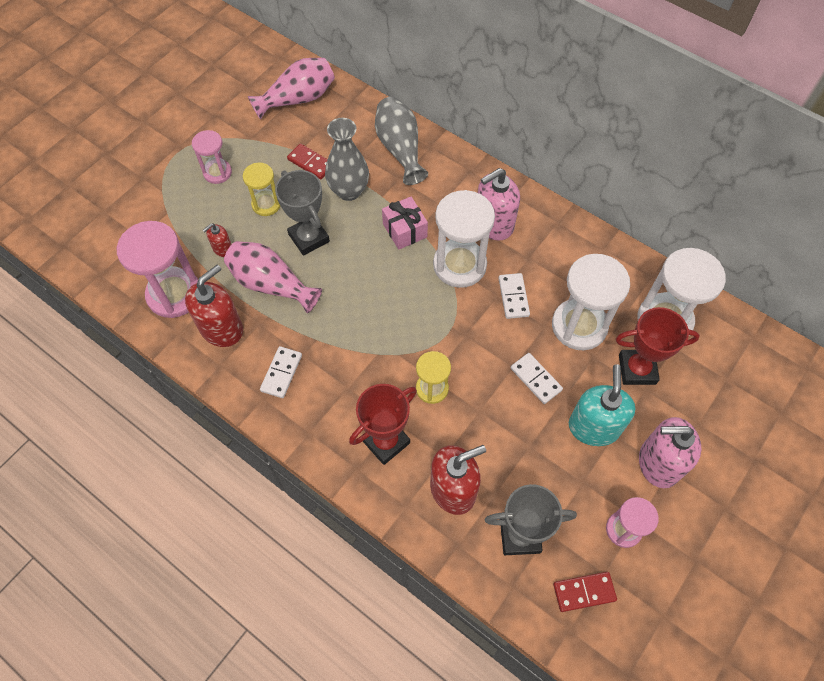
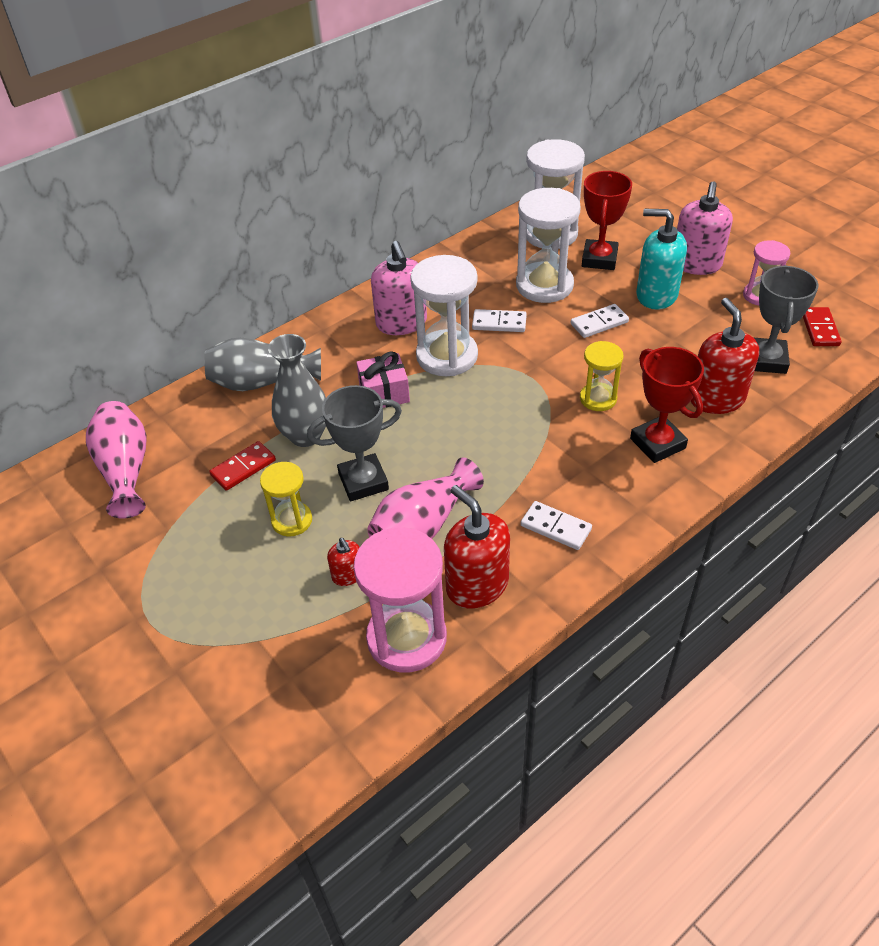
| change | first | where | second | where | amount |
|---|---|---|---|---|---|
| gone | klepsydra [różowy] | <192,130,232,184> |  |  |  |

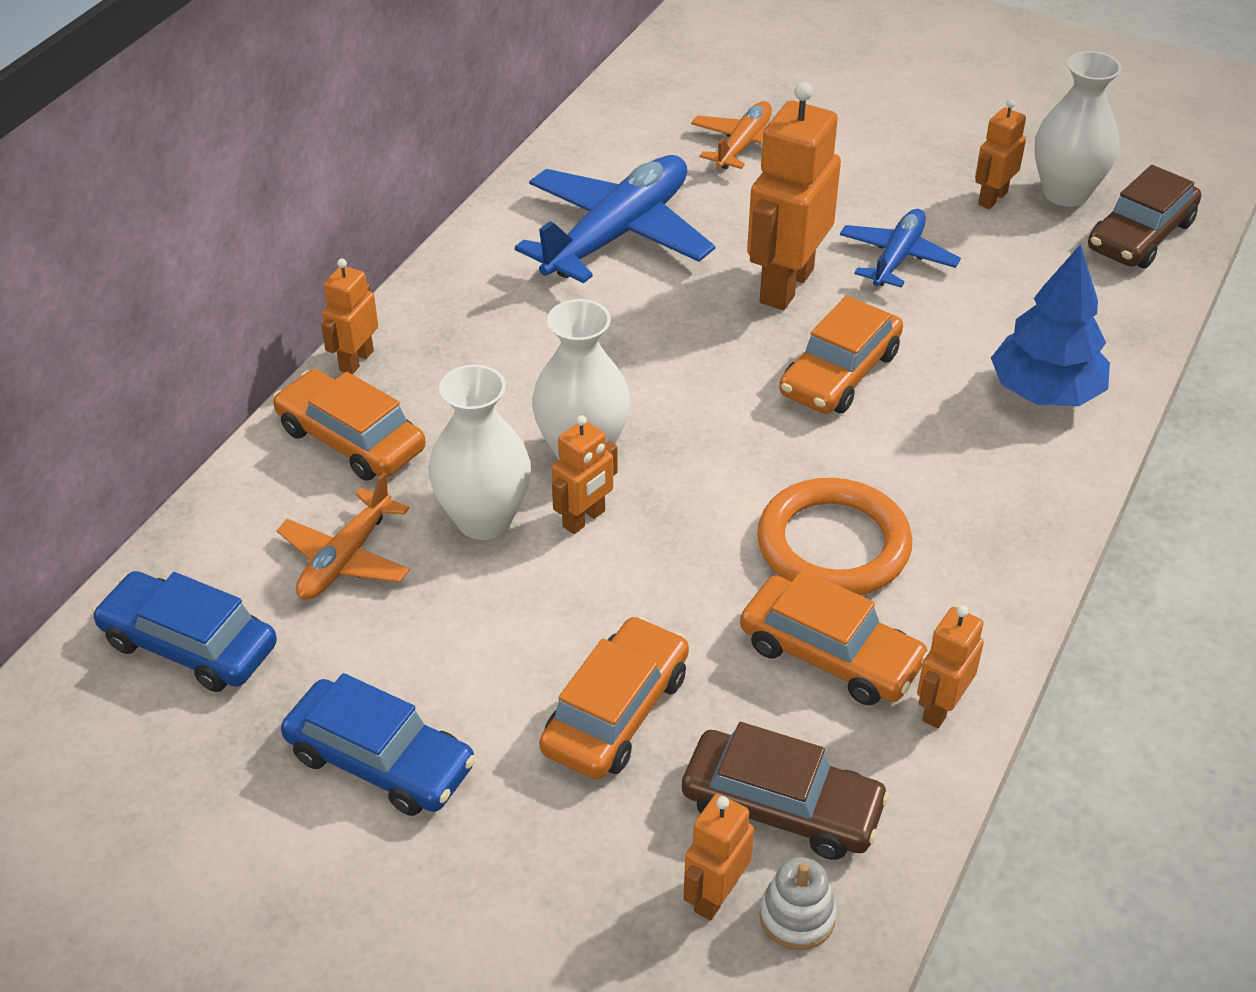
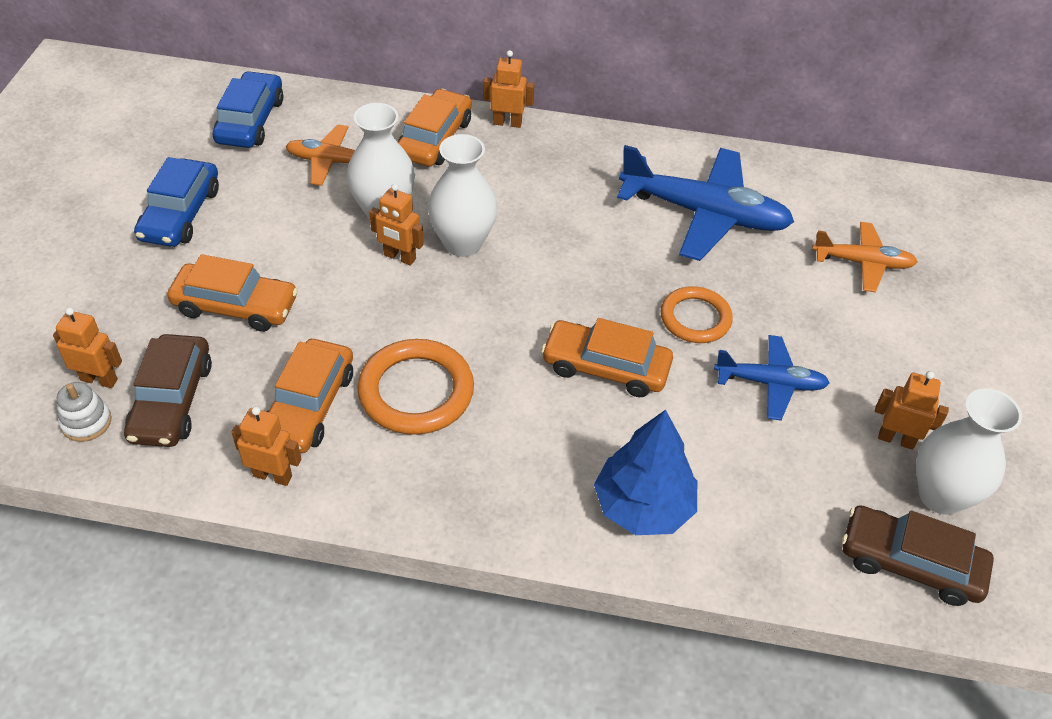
| change | first | where | second | where | amount |
|---|---|---|---|---|---|
| swapped | robot [pomarańczowy] | <747,82,841,310> | pierścień [pomarańczowy] | <661,286,733,343> |  |

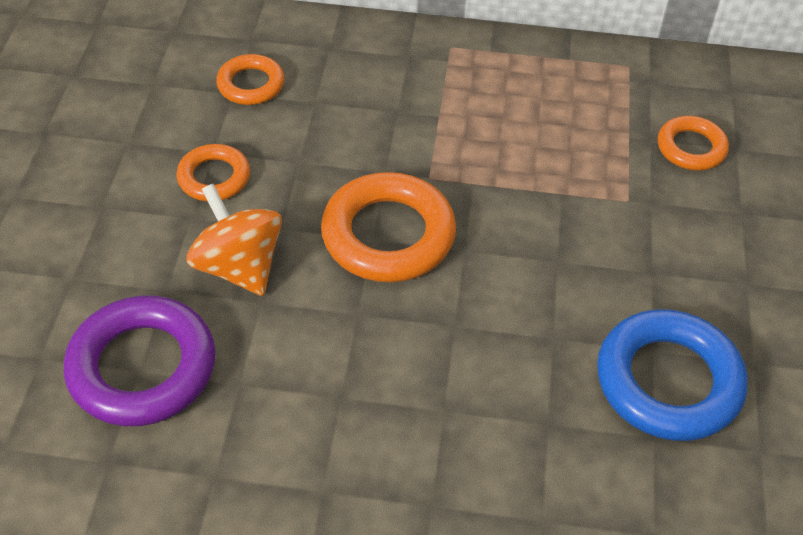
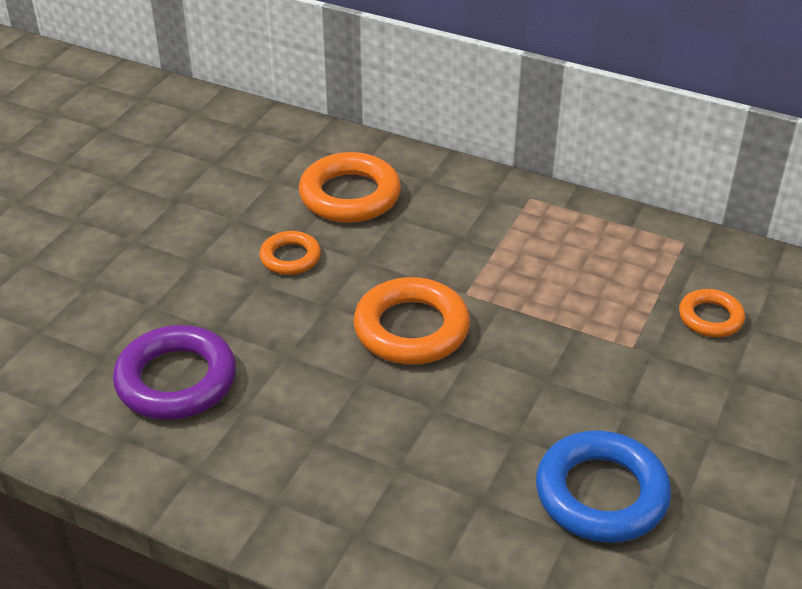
| change | first | where | second | where | amount |
|---|---|---|---|---|---|
| gone | bączek [pomarańczowy] | <186,184,282,296> |  |  |  |
| scaled | pierścień [pomarańczowy] | <216,54,284,105> |  | <299,152,401,223> | x1.77 |

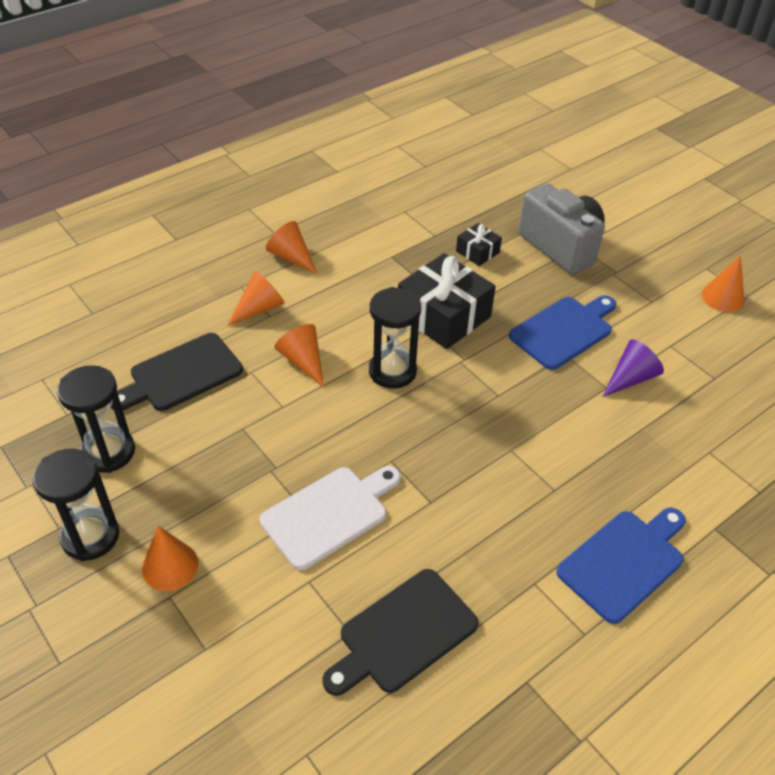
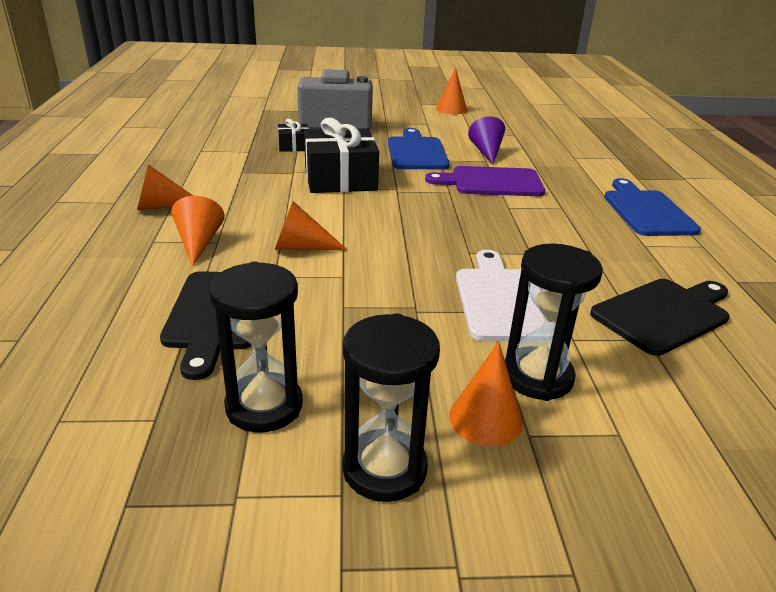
| change | first | where | second | where | amount |
|---|---|---|---|---|---|
| new |  |  | deska do krojenia [fioletowy] | <425,166,545,196> |  |
| shifted | klepsydra [czarny] | <369,287,421,389> |  | <505,243,603,401> |  |
| rotated | deska do krojenia [czarny] | <323,569,478,696> |  | <590,279,730,356> | 120 degrees counterclockwise |

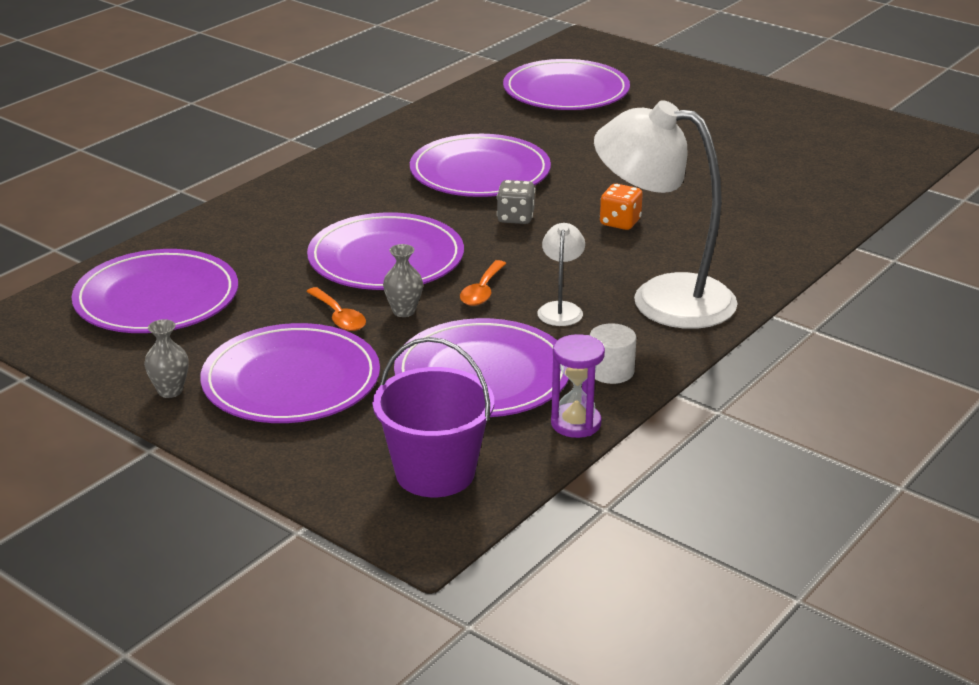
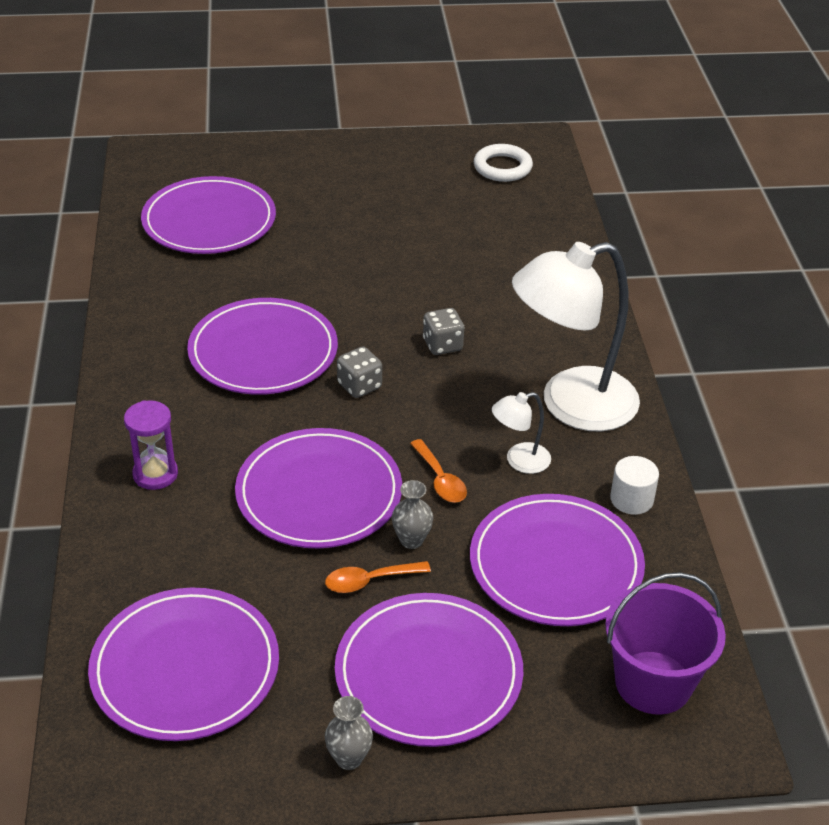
| change | first | where | second | where | amount |
|---|---|---|---|---|---|
| new |  |  | pierścień [biały] | <474,144,533,182> |  |
| shifted | klepsydra [fioletowy] | <551,334,605,438> |  | <124,400,178,490> |  |
| repainted | kostka do gry [pomarańczowy] | <600,184,643,230> | kostka do gry [szary] | <423,308,465,355> |  |
| rotated | łyżka [pomarańczowy] | <306,287,366,331> |  | <325,561,431,593> | 150 degrees clockwise |
| rotated | lampka [biały] | <537,223,585,326> |  | <492,392,551,474> | 75 degrees counterclockwise |

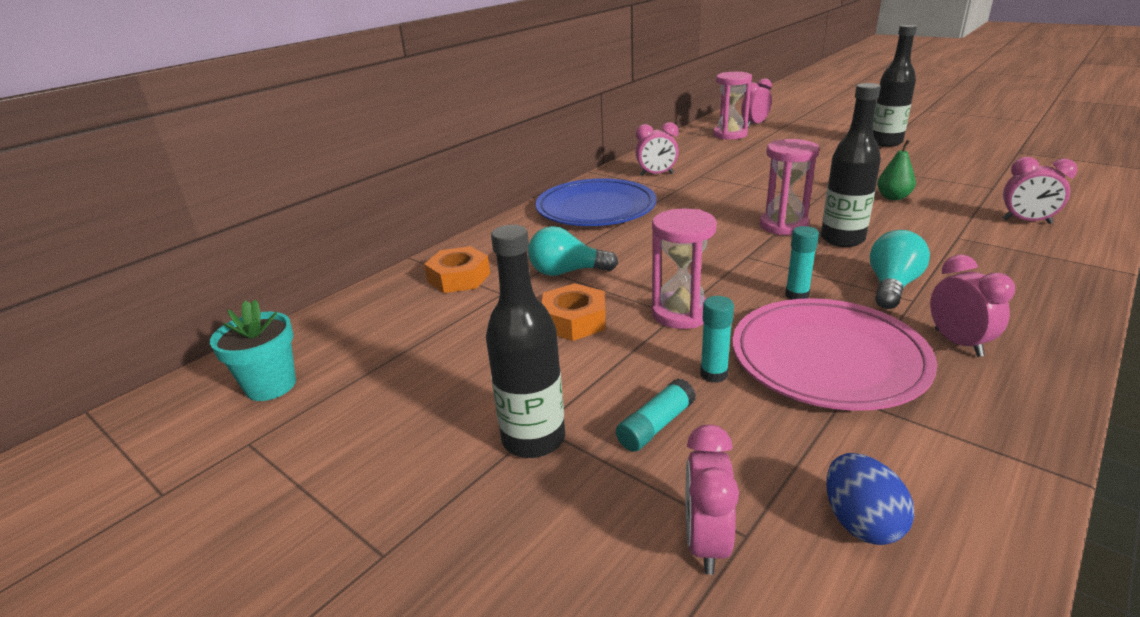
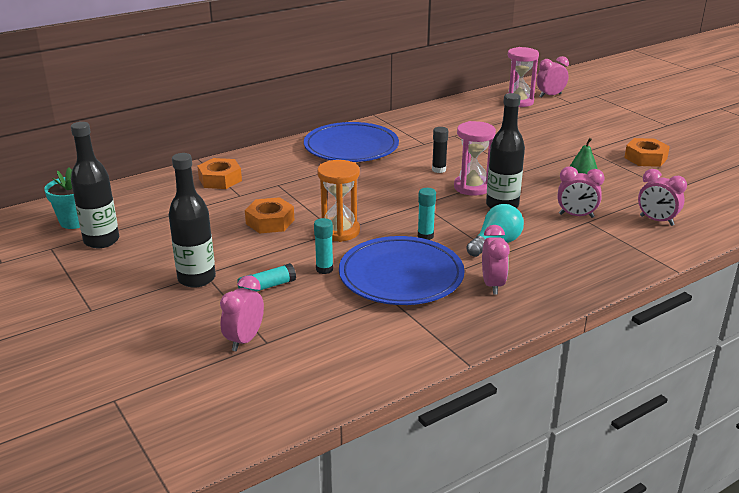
| change | first | where | second | where | amount |
|---|---|---|---|---|---|
| gone | żarówka [turkusowy] | <528,226,618,276> |  |  |  |
| gone | jajko [niebieski] | <826,453,914,545> |  |  |  |
| new |  |  | klej w sztyfcie [czarny] | <432,127,448,173> |  |
| new |  |  | nakrętka [pomarańczowy] | <624,138,670,167> |  |
| shifted | budzik [różowy] | <636,122,679,176> |  | <558,166,605,218> |  |
| shifted | butelka [czarny] | <873,24,917,147> |  | <71,122,119,248> |  |
| repainted | klepsydra [różowy] | <652,209,717,329> | klepsydra [pomarańczowy] | <317,160,360,242> |  |
| repainted | talerz [różowy] | <733,298,937,411> | talerz [niebieski] | <339,236,465,305> |  |

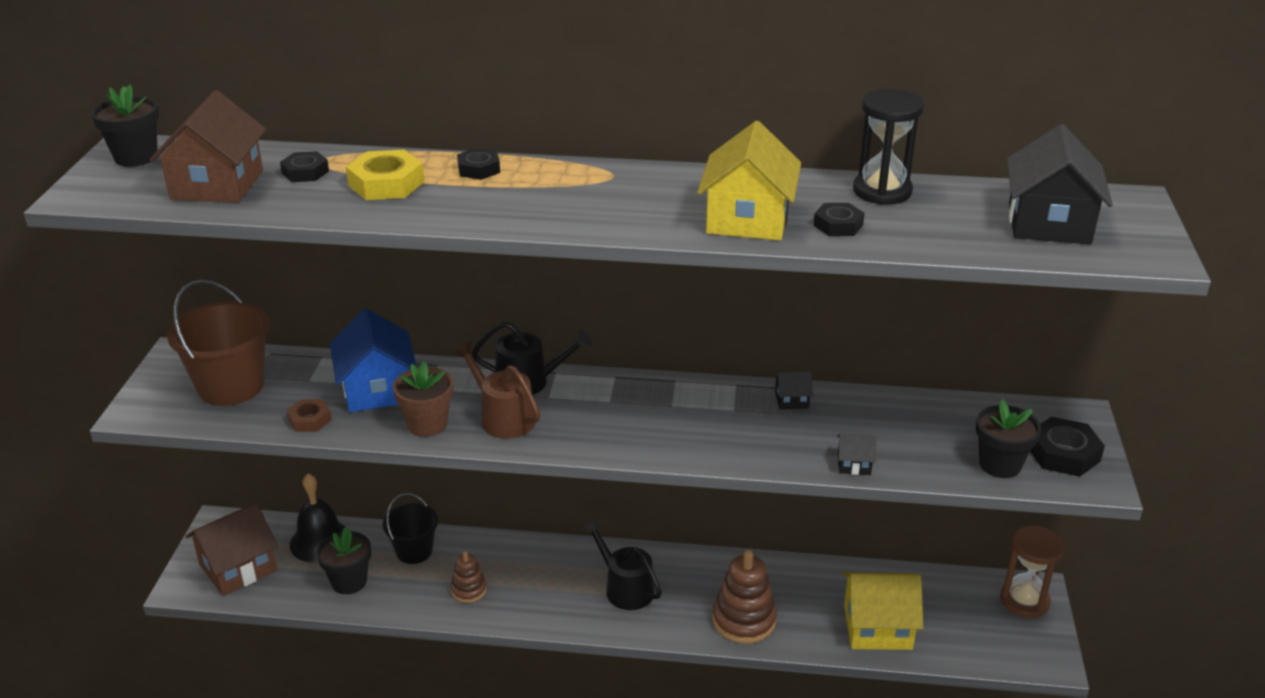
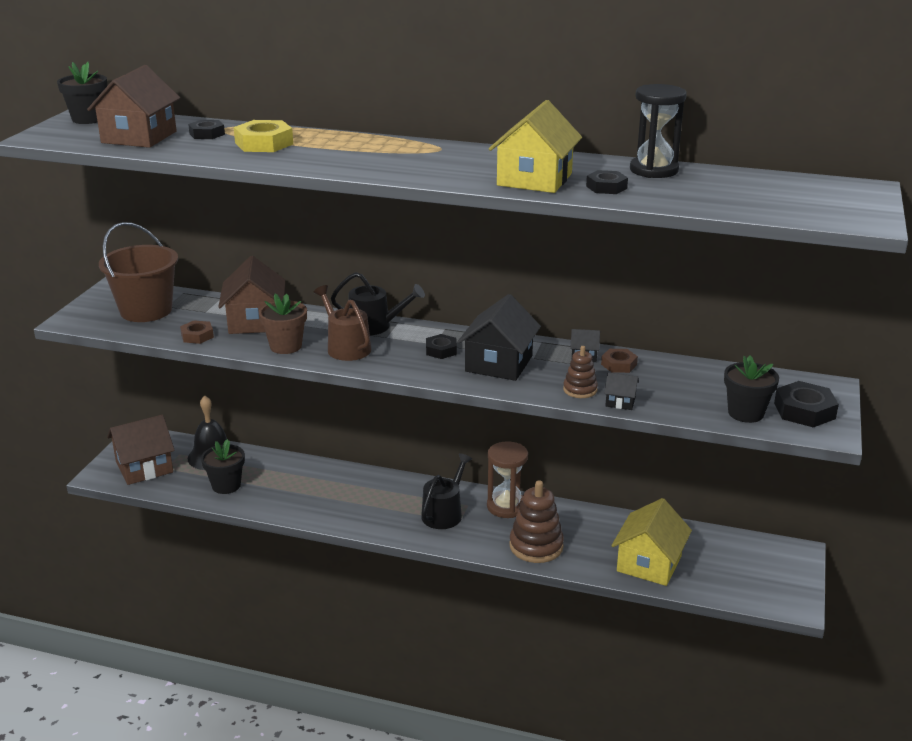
| change | first | where | second | where | amount |
|---|---|---|---|---|---|
| gone | wiadro [czarny] | <383,493,438,564> |  |  |  |
| new |  |  | nakrętka [brązowy] | <601,349,638,373> |  |
| shifted | zabawka nakładanka [brązowy] | <451,551,487,603> |  | <563,346,598,398> |  |
| shifted | nakrętka [czarny] | <457,148,500,180> |  | <426,334,457,359> |  |
| shifted | klepsydra [brązowy] | <1000,525,1065,618> |  | <487,441,528,518> |  |
| shifted | domek [czarny] | <1007,124,1113,245> |  | <457,294,541,381> |  |
| repainted | domek [niebieski] | <330,308,417,412> | domek [brązowy] | <218,256,286,334> |  |
| rotated | konewka [czarny] | <583,519,662,610> |  | <421,453,472,529> | 60 degrees clockwise |
| rotated | domek [żółty] | <842,572,923,650> |  | <611,498,692,586> | 75 degrees counterclockwise |

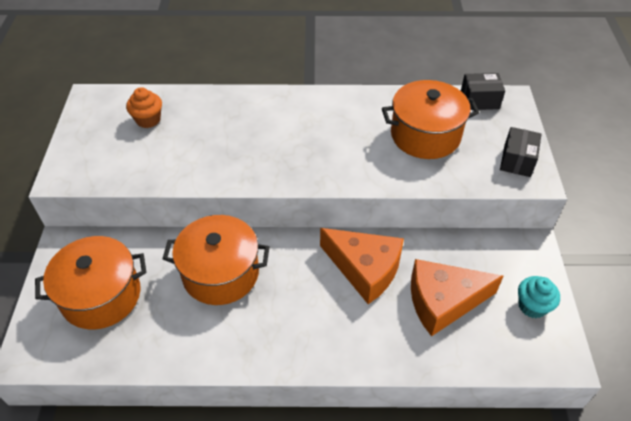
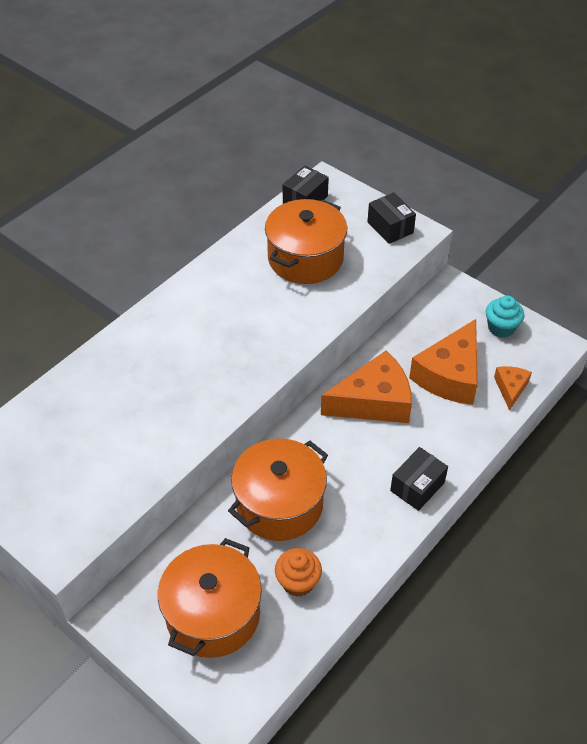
| change | first | where | second | where | amount |
|---|---|---|---|---|---|
| new |  |  | pudełko [czarny] | <390,447,448,511> |  |
| new |  |  | ser [pomarańczowy] | <494,366,532,411> |  |
| shifted | muffinka [pomarańczowy] | <126,87,162,128> |  | <275,548,322,597> |  |

